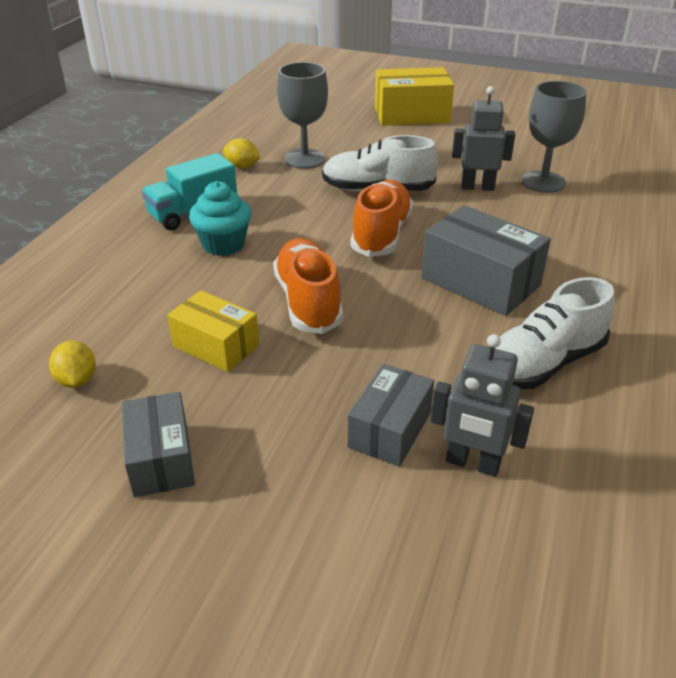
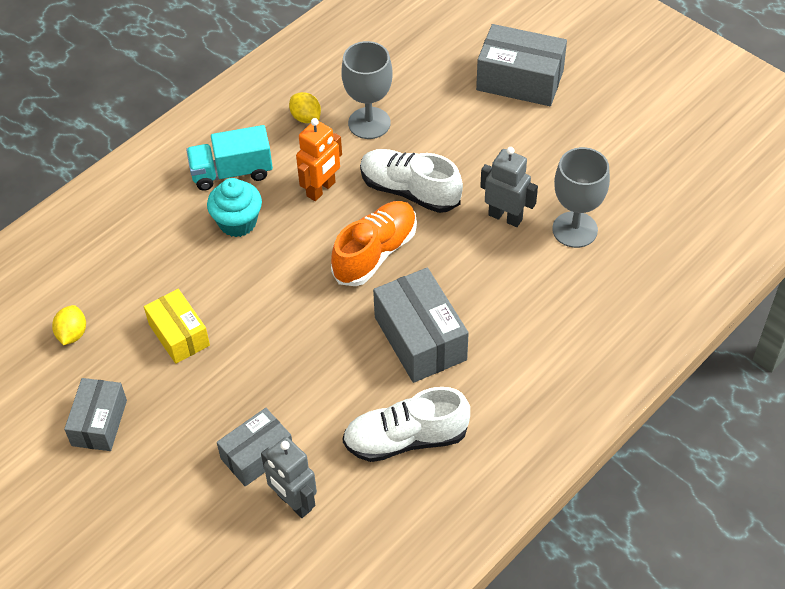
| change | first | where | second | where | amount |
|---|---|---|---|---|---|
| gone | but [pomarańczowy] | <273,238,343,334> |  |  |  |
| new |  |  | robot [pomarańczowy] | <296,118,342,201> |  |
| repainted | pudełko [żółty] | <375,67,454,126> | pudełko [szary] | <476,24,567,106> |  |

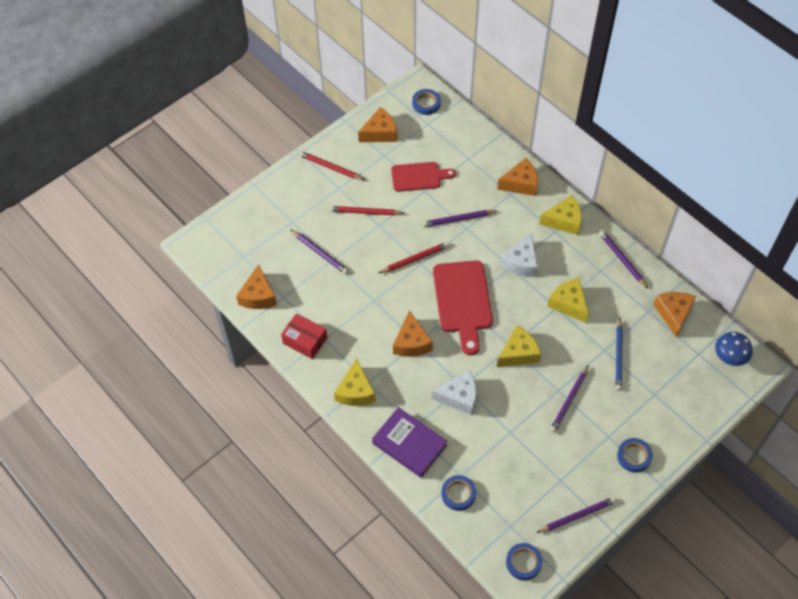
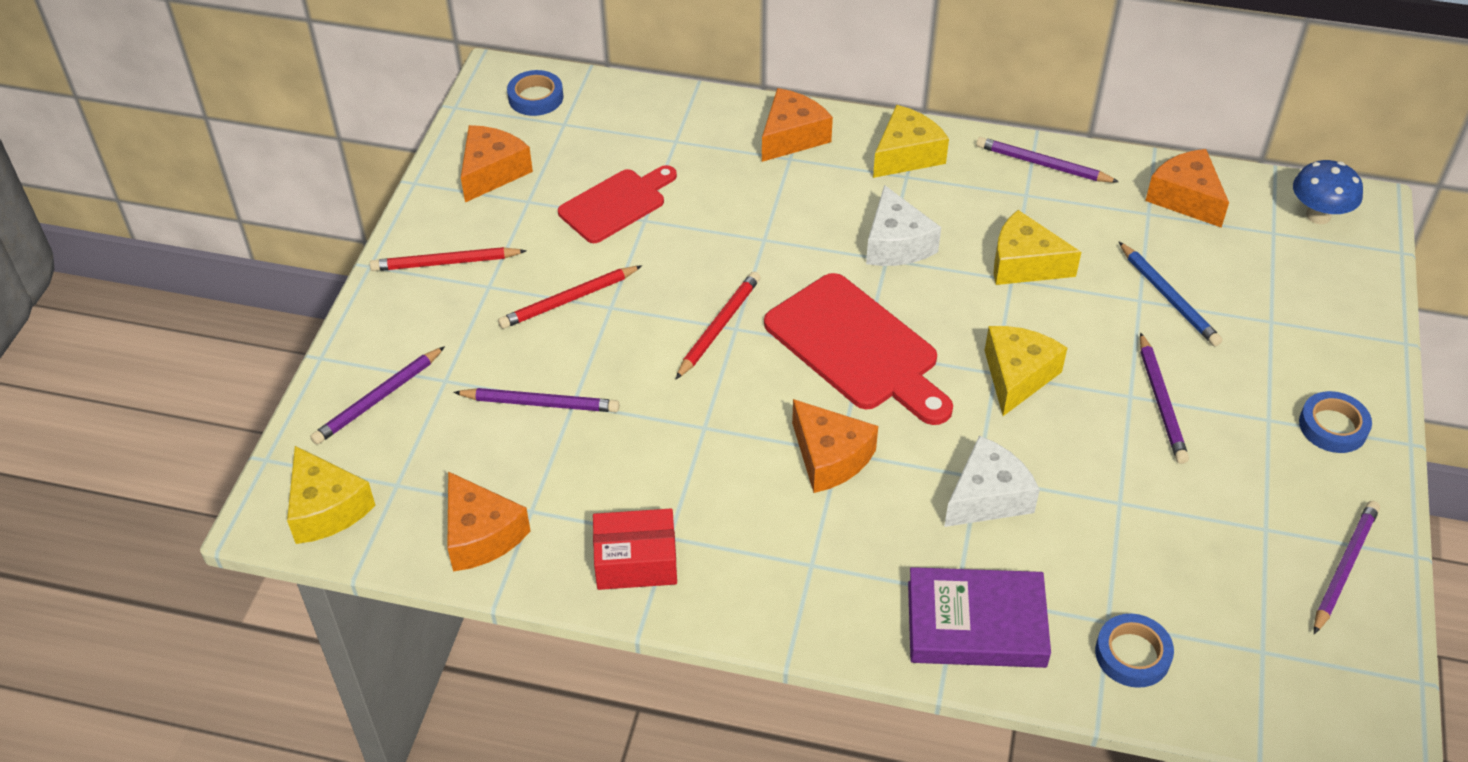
| change | first | where | second | where | amount |
|---|---|---|---|---|---|
| gone | taśma klejąca [niebieski] | <506,543,542,580> |  |  |  |
| shifted | ser [żółty] | <334,358,376,406> |  | <287,446,375,544> |  |
| shifted | ołówek [fioletowy] | <423,210,497,227> |  | <310,346,445,445> |  |

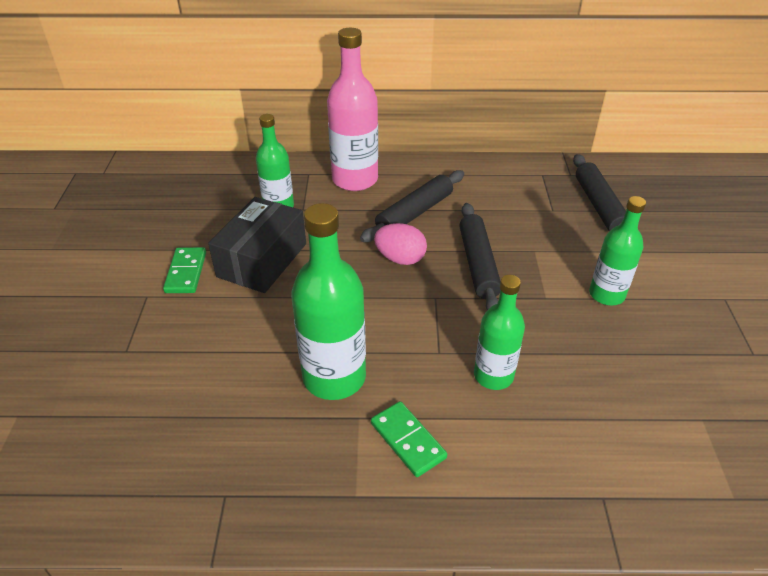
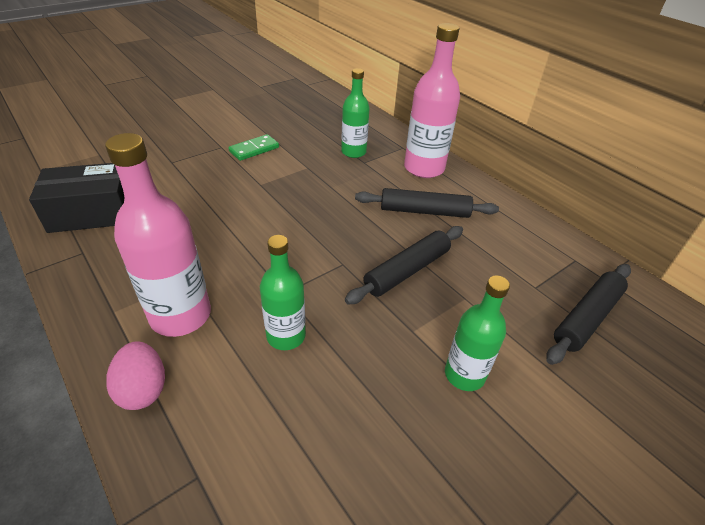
| change | first | where | second | where | amount |
|---|---|---|---|---|---|
| gone | butelka [zielony] | <291,203,366,400> |  |  |  |
| shifted | pudełko [czarny] | <208,197,306,293> |  | <29,163,125,233> |  |
| shifted | jajko [różowy] | <374,223,427,265> |  | <106,341,165,410> |  |
| swapped | kostka domina [zielony] | <371,401,447,477> | butelka [różowy] | <105,133,211,337> |  |

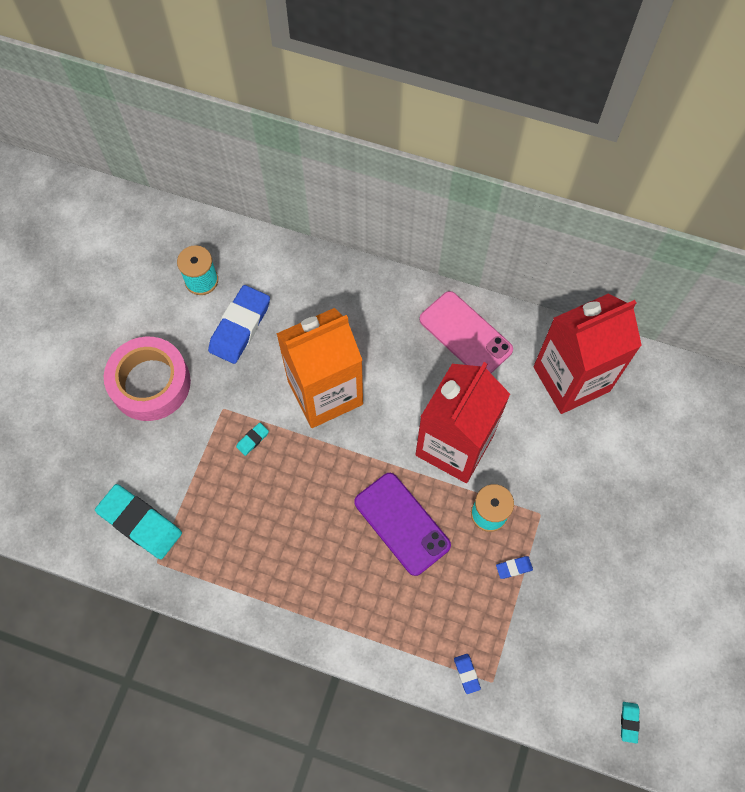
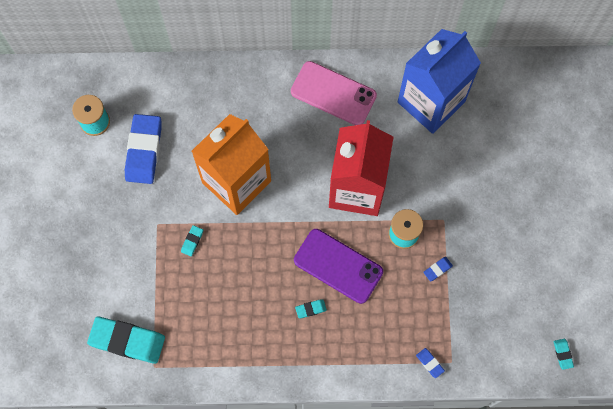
| change | first | where | second | where | amount |
|---|---|---|---|---|---|
| gone | taśma klejąca [różowy] | <104,337,191,421> |  |  |  |
| new |  |  | gumka do mazania [turkusowy] | <295,299,327,318> |  |
| repainted | karton mleka [czerwony] | <533,293,642,414> | karton mleka [niebieski] | <398,29,481,134> |  |

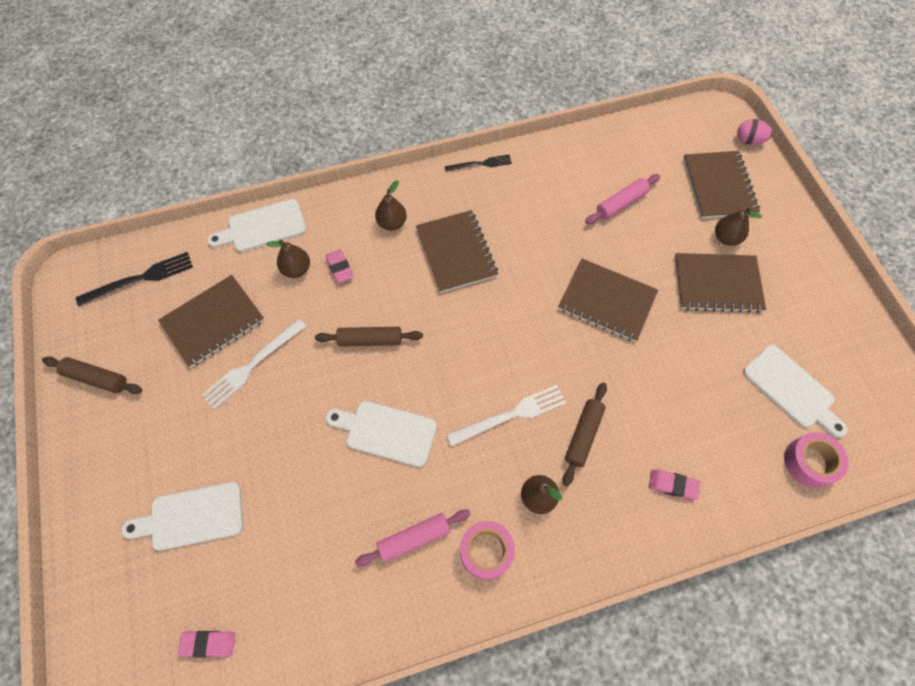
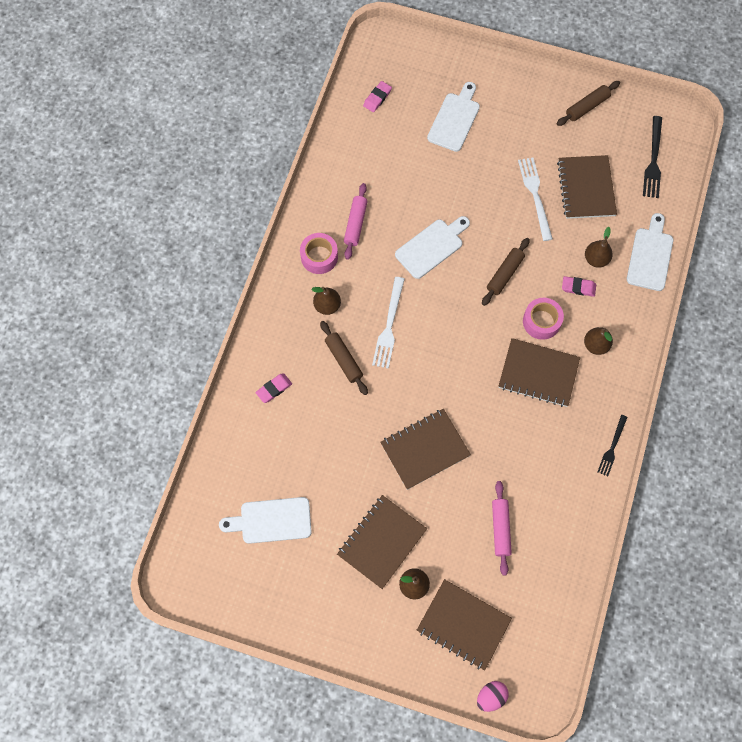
| change | first | where | second | where | amount |
|---|---|---|---|---|---|
| shifted | taśma klejąca [różowy] | <784,432,849,488> |  | <523,298,564,340> |  |

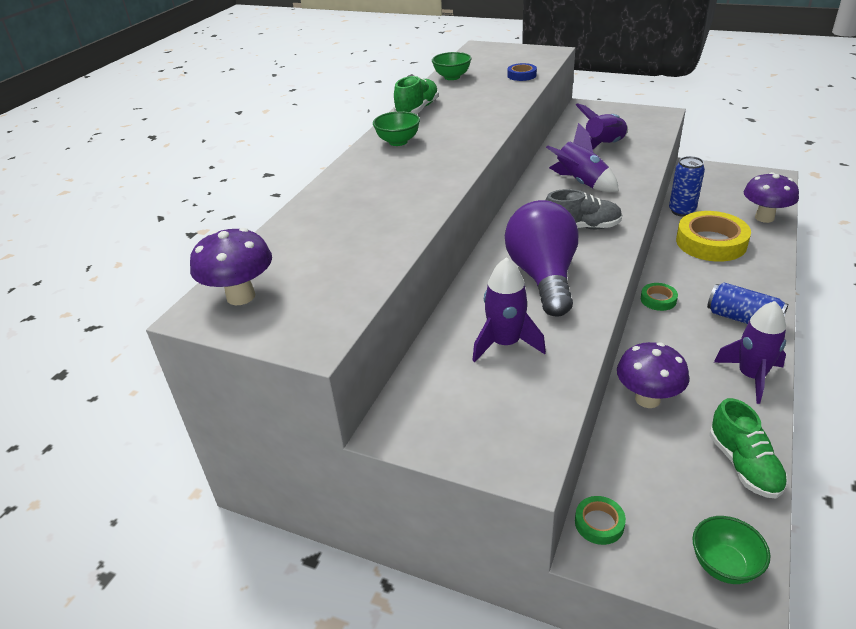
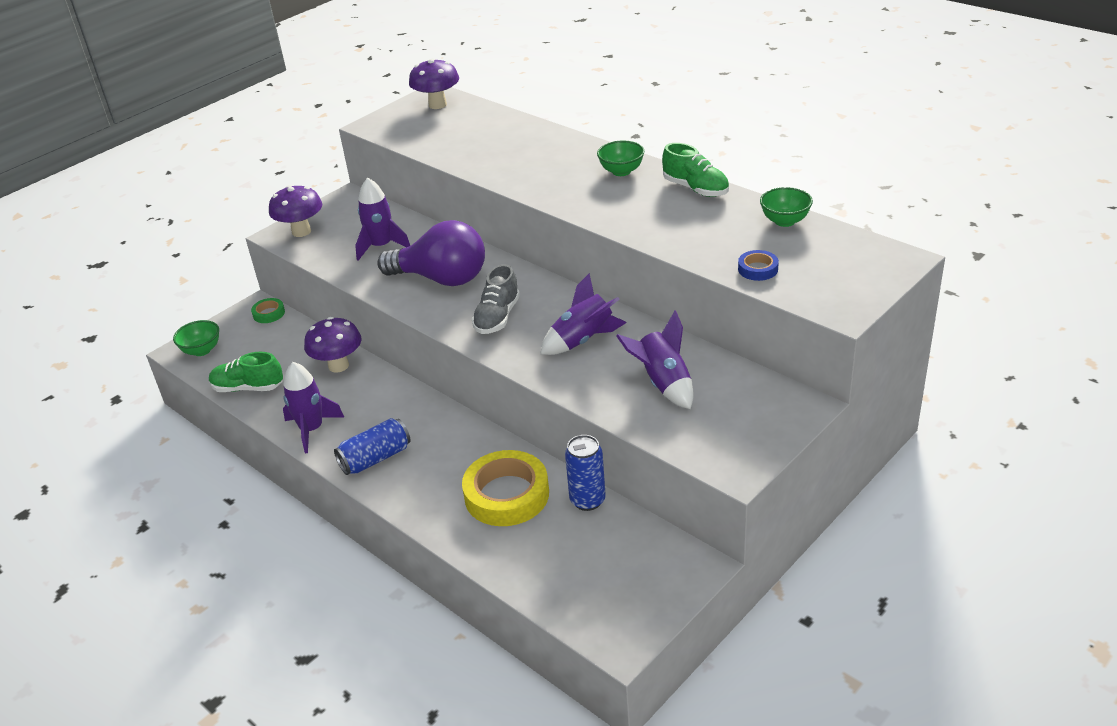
| change | first | where | second | where | amount |
|---|---|---|---|---|---|
| gone | taśma klejąca [zielony] | <641,283,678,311> |  |  |  |
| shifted | grzyb [fioletowy] | <744,172,799,223> |  | <269,185,322,237> |  |

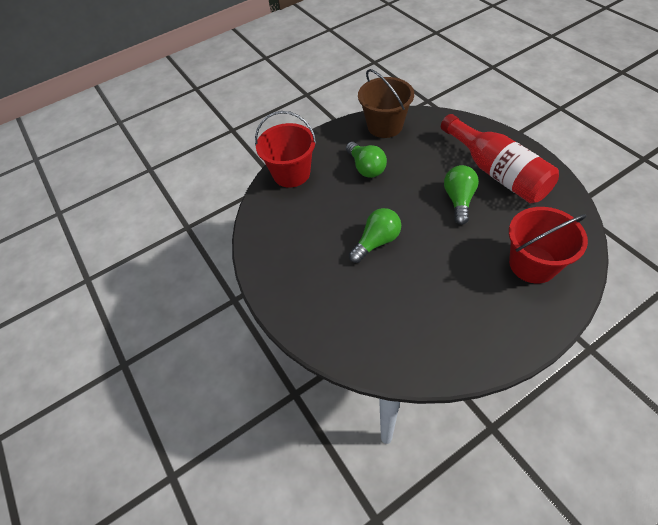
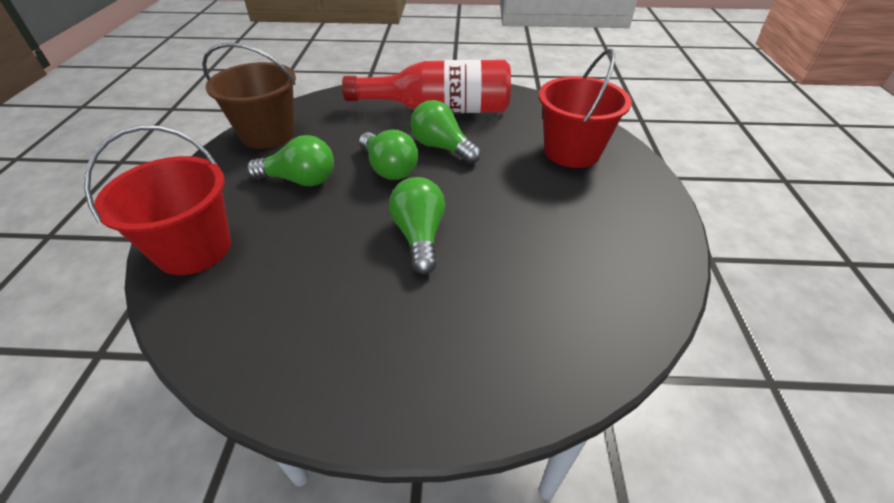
| change | first | where | second | where | amount |
|---|---|---|---|---|---|
| new |  |  | żarówka [zielony] | <359,130,418,180> |  |

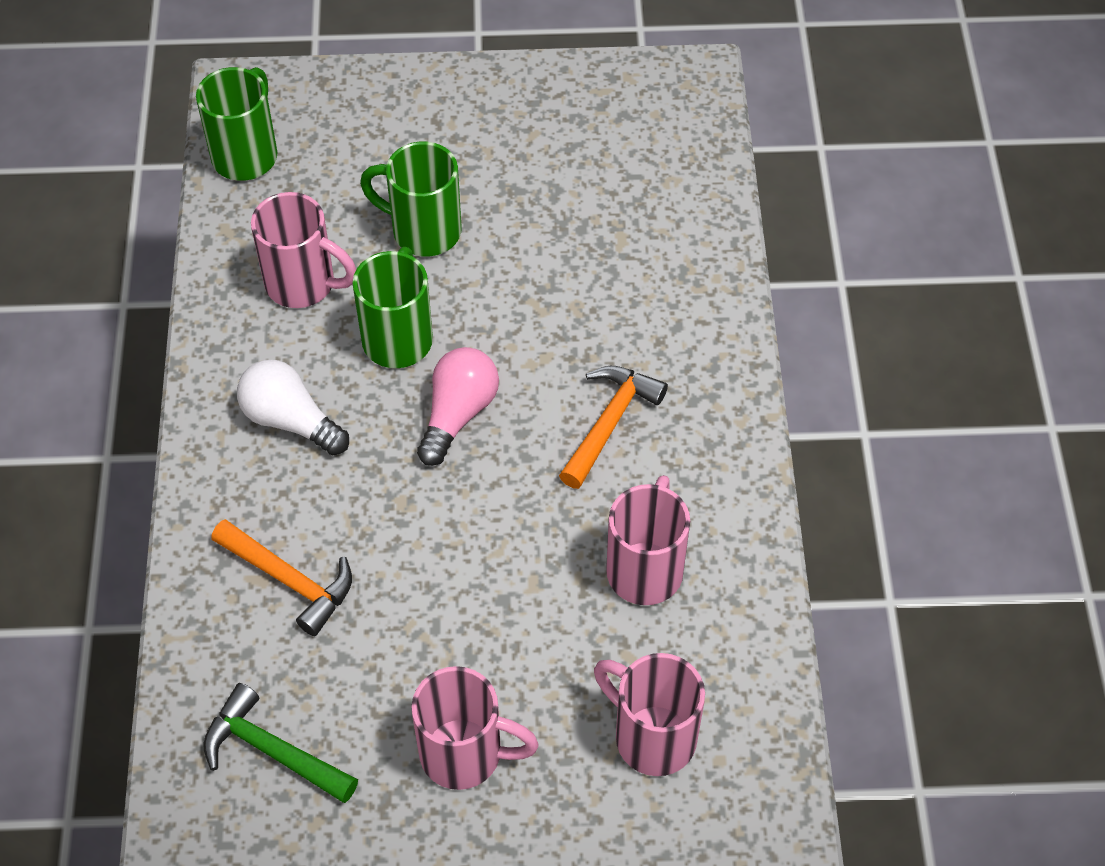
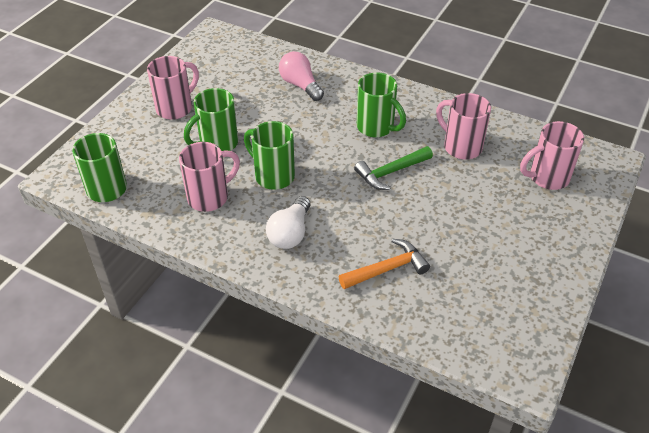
| change | first | where | second | where | amount |
|---|---|---|---|---|---|
| shifted | młotek [zielony] | <203,683,358,803> |  | <354,146,433,190> |  |
| shifted | kubek [różowy] | <411,666,539,790> |  | <147,56,199,120> |  |
| shifted | żarówka [różowy] | <417,347,499,466> |  | <279,51,324,101> |  |
| swapped | młotek [pomarańczowy] | <559,366,668,489> | kubek [zielony] | <357,72,406,137> |  |
| rotated | żarówka [biały] | <237,360,349,455> |  | <266,196,310,249> | 45 degrees counterclockwise |

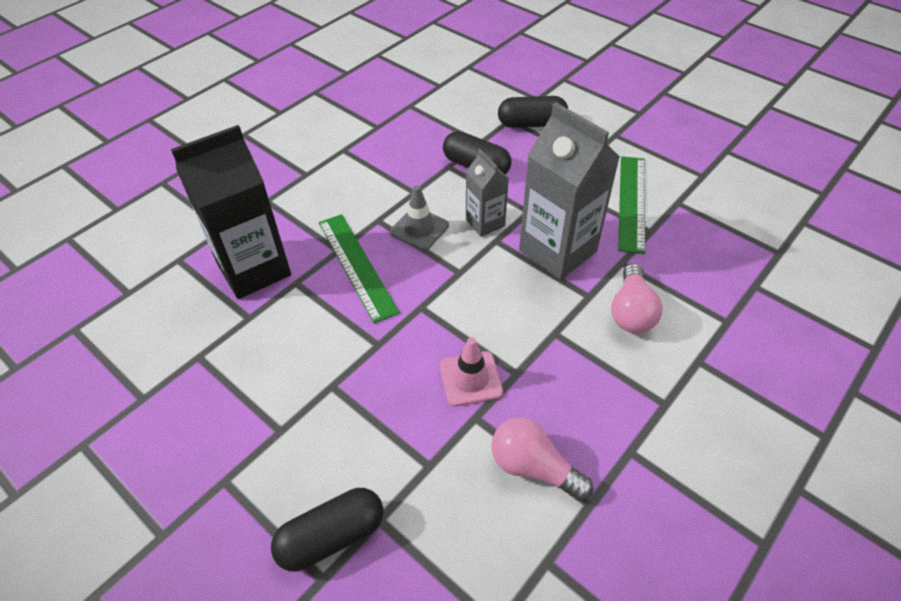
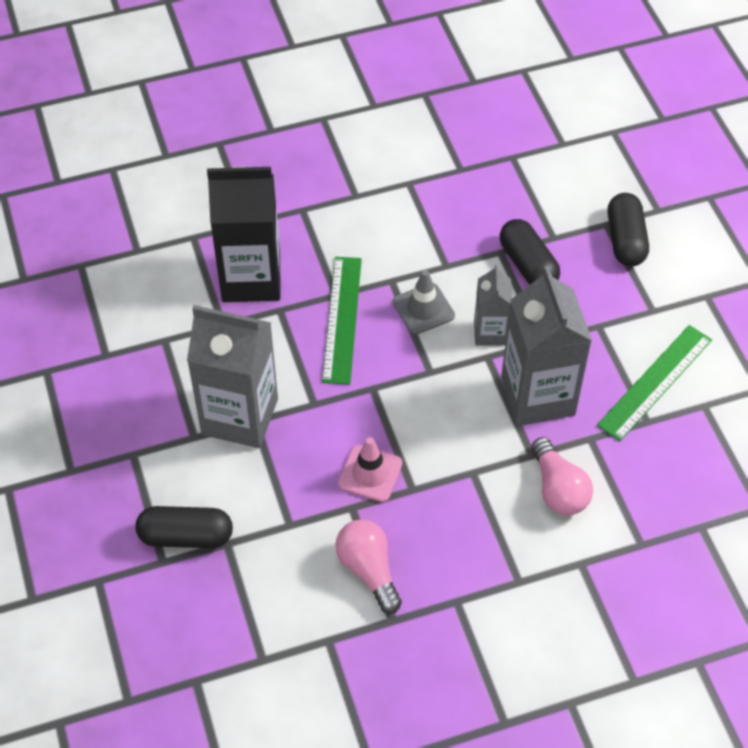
| change | first | where | second | where | amount |
|---|---|---|---|---|---|
| new |  |  | karton mleka [szary] | <187,305,278,448> |  |
| rotated | kapsułka [czarny] | <498,96,568,128> |  | <608,193,649,267> | 60 degrees clockwise |
| rotated | żarówka [różowy] | <611,263,663,334> |  | <531,437,593,515> | 60 degrees counterclockwise |

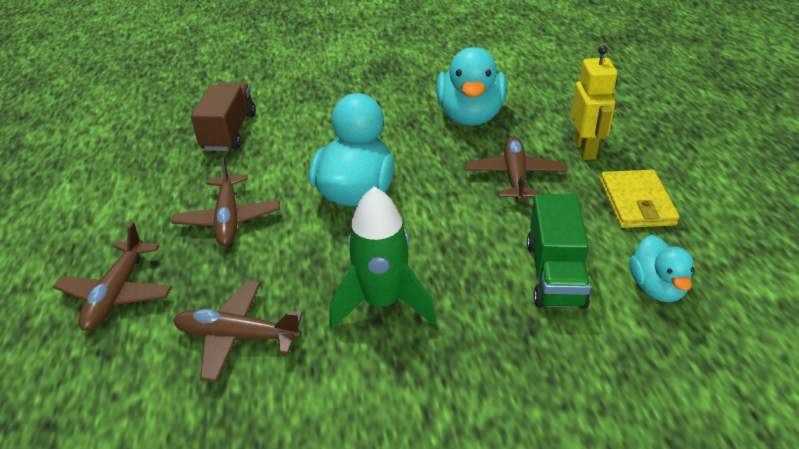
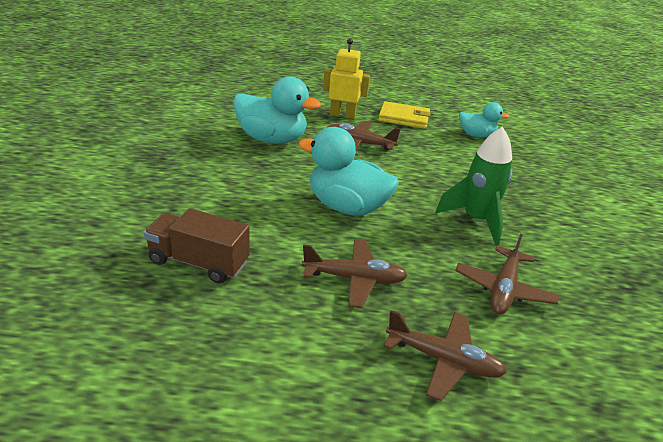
| change | first | where | second | where | amount |
|---|---|---|---|---|---|
| gone | ciężarówka [zielony] | <527,194,591,309> |  |  |  |

